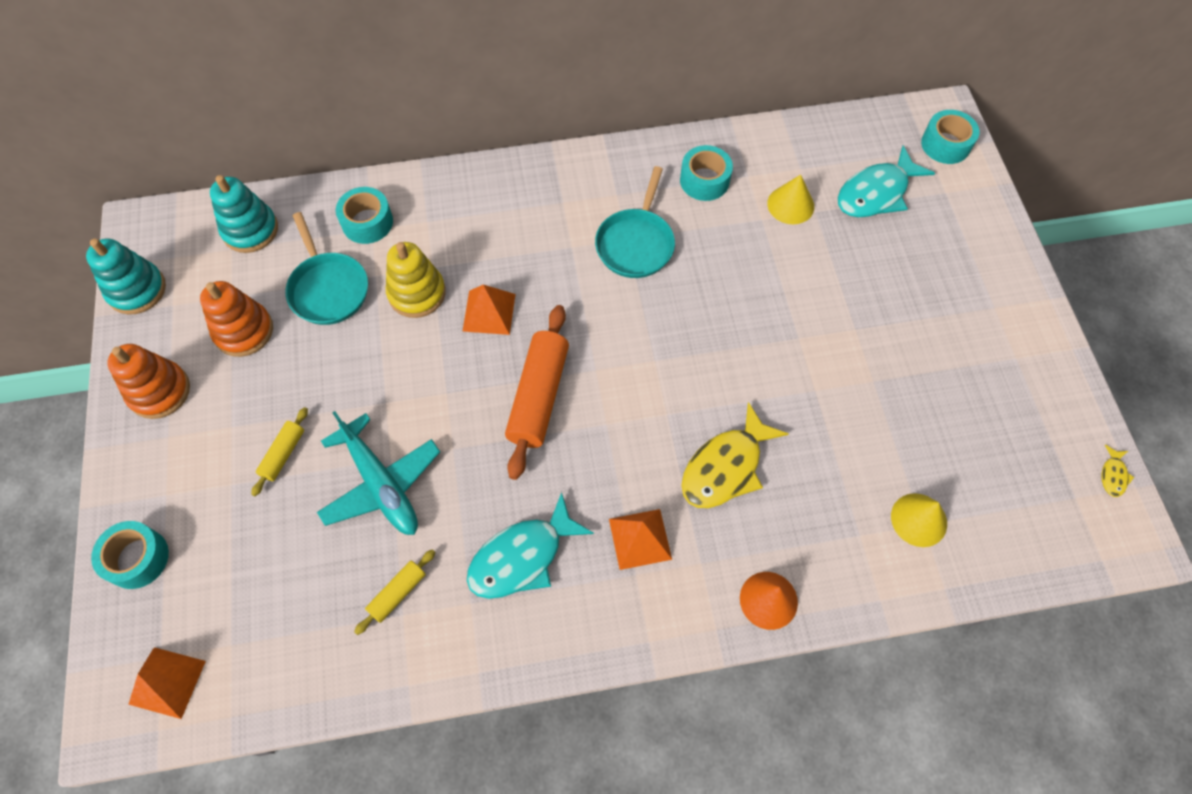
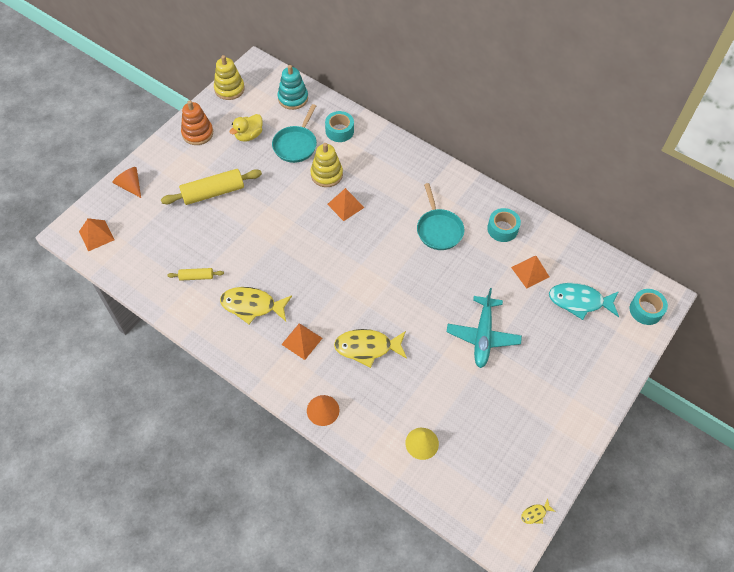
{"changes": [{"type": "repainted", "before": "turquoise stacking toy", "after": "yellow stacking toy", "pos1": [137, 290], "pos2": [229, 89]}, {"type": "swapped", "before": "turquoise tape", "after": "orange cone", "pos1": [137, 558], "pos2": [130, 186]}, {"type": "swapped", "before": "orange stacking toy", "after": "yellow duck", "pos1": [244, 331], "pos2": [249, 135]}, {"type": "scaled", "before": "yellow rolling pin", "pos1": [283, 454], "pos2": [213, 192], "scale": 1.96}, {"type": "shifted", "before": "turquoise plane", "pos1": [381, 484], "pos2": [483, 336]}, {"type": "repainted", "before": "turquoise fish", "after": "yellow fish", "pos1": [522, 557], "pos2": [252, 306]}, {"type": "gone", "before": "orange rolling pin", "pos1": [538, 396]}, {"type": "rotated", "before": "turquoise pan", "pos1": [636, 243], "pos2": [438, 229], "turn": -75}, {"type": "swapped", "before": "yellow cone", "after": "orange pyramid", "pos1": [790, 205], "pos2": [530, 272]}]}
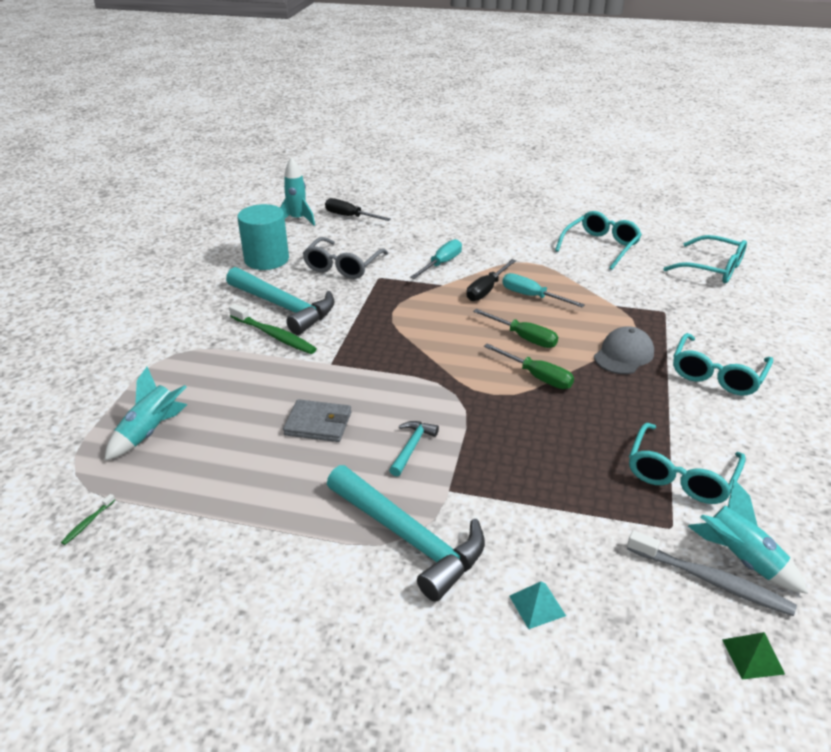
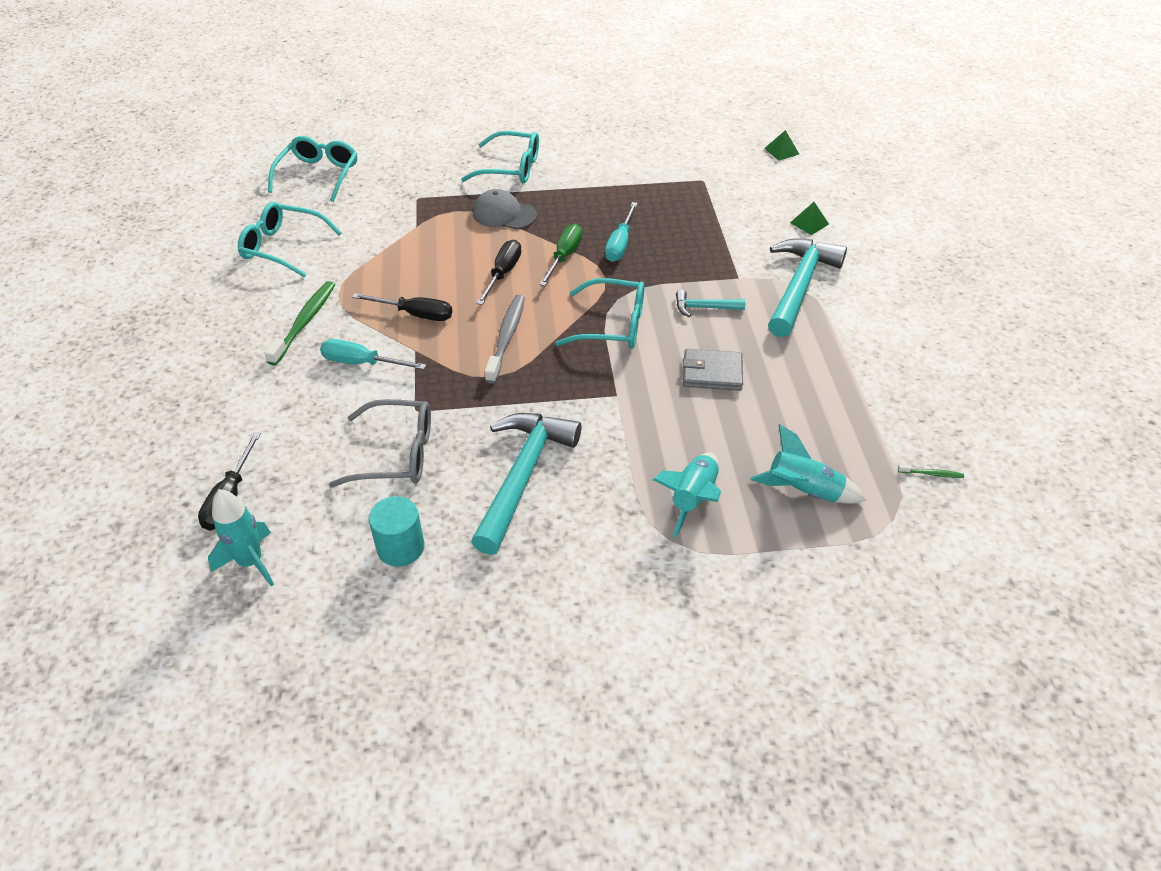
{"changes": [{"type": "shifted", "before": "green toothbrush", "pos1": [274, 335], "pos2": [304, 322]}, {"type": "scaled", "before": "turquoise cylinder", "pos1": [266, 259], "pos2": [400, 547], "scale": 0.67}, {"type": "rotated", "before": "grey wallet", "pos1": [318, 423], "pos2": [712, 373], "turn": -75}, {"type": "repainted", "before": "green screwdriver", "after": "black screwdriver", "pos1": [523, 337], "pos2": [503, 274]}, {"type": "shifted", "before": "turquoise screwdriver", "pos1": [532, 296], "pos2": [620, 244]}, {"type": "repainted", "before": "turquoise pyramid", "after": "green pyramid", "pos1": [537, 605], "pos2": [809, 223]}, {"type": "shifted", "before": "grey toothbrush", "pos1": [711, 580], "pos2": [506, 337]}, {"type": "shifted", "before": "turquoise glasses", "pos1": [680, 475], "pos2": [612, 325]}, {"type": "shifted", "before": "turquoise rocket", "pos1": [740, 558], "pos2": [693, 499]}]}
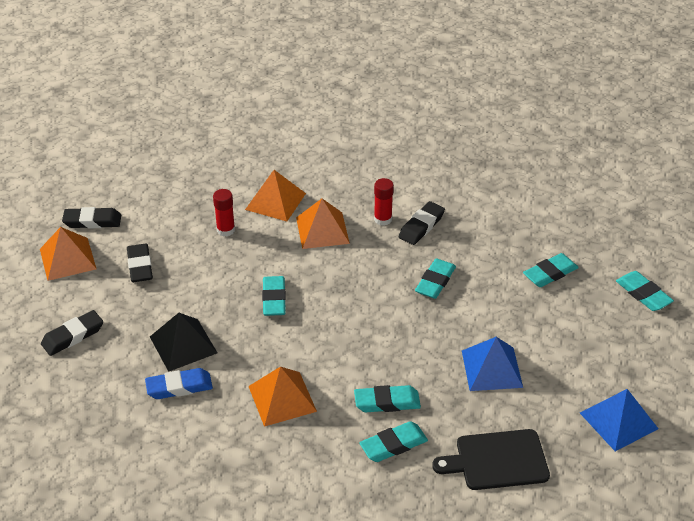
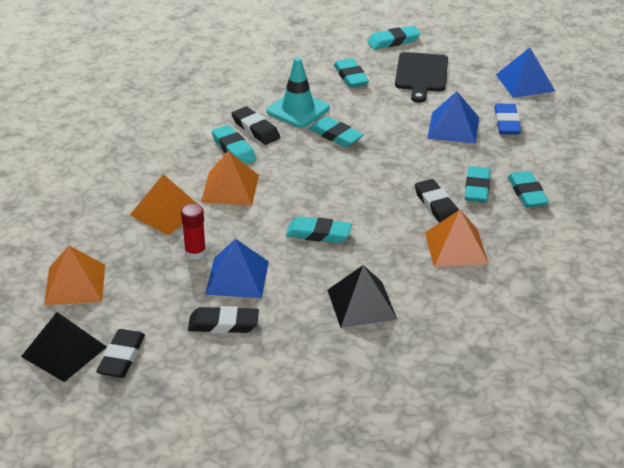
{"changes": [{"type": "shifted", "before": "orange pyramid", "pos1": [68, 259], "pos2": [75, 284]}, {"type": "shifted", "before": "black eraser", "pos1": [73, 336], "pos2": [437, 206]}, {"type": "shifted", "before": "blue eraser", "pos1": [179, 387], "pos2": [507, 123]}, {"type": "swapped", "before": "red glue stick", "after": "turquoise eraser", "pos1": [383, 219], "pos2": [233, 149]}, {"type": "shifted", "before": "black cutting board", "pos1": [497, 460], "pos2": [421, 74]}, {"type": "new", "after": "black pyramid", "pos2": [64, 351]}, {"type": "new", "after": "blue pyramid", "pos2": [237, 277]}, {"type": "new", "after": "turquoise traffic cone", "pos2": [298, 110]}]}
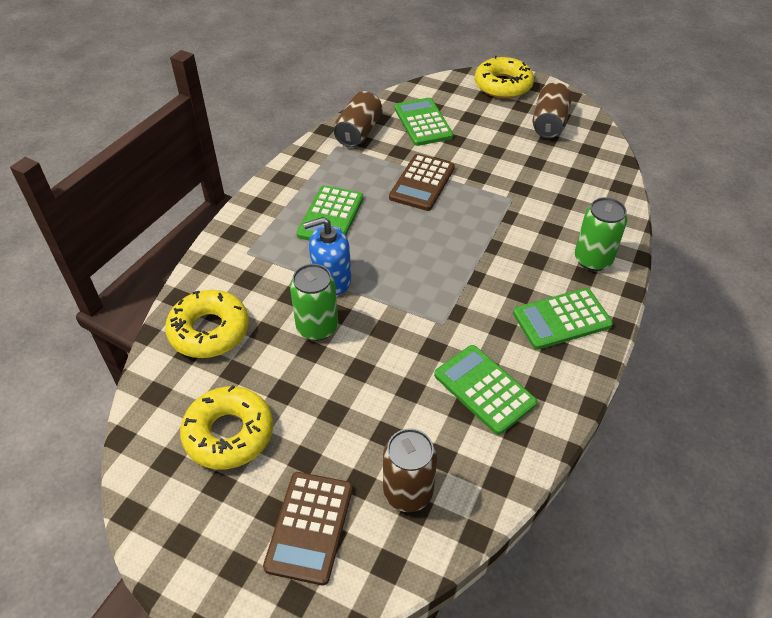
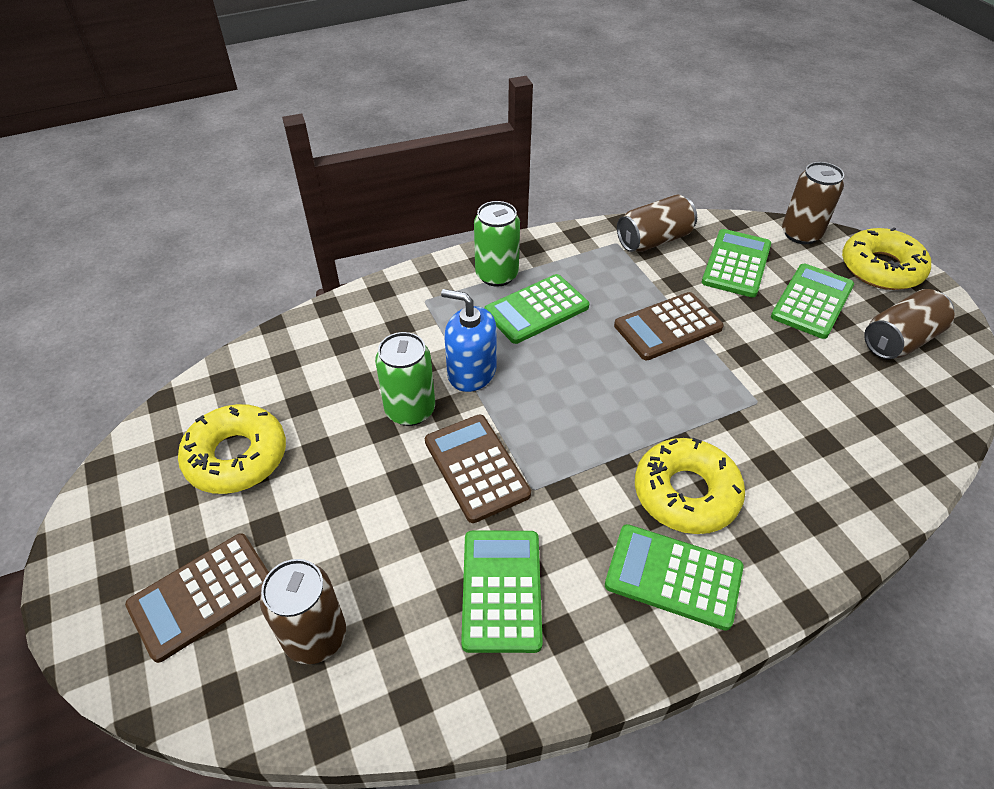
{"changes": [{"type": "shifted", "before": "yellow donut", "pos1": [209, 331], "pos2": [686, 493]}, {"type": "shifted", "before": "green can", "pos1": [593, 260], "pos2": [497, 275]}, {"type": "new", "after": "brown calculator", "pos2": [476, 467]}, {"type": "new", "after": "green calculator", "pos2": [812, 301]}, {"type": "new", "after": "brown can", "pos2": [801, 234]}]}
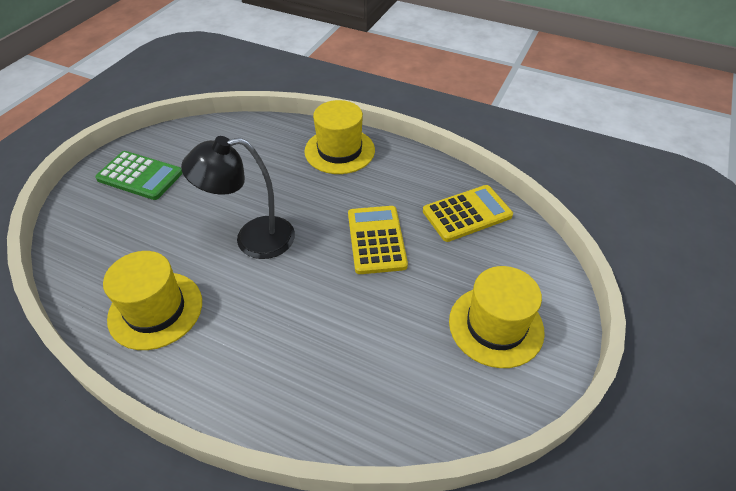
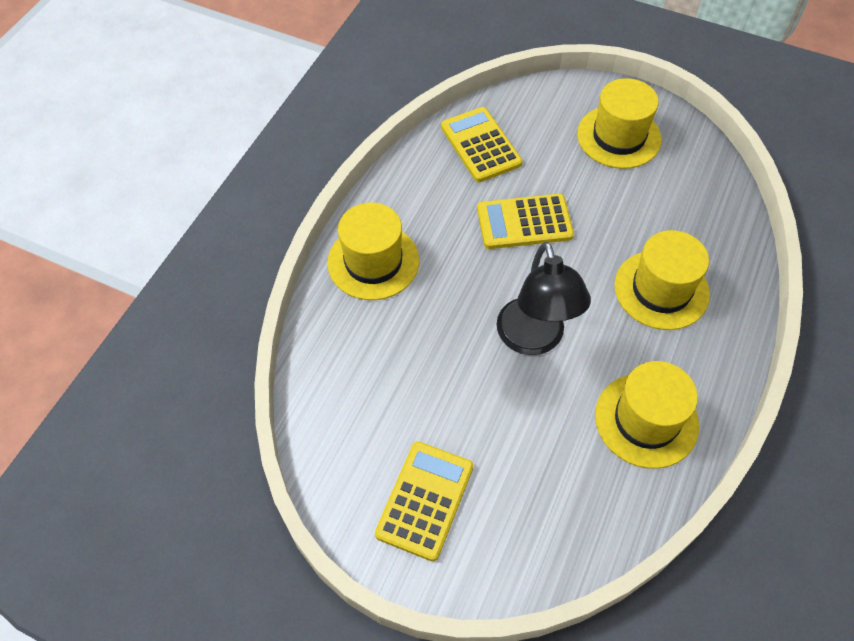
{"changes": [{"type": "repainted", "before": "green calculator", "after": "yellow calculator", "pos1": [140, 176], "pos2": [424, 500]}, {"type": "new", "after": "yellow hat", "pos2": [661, 289]}]}
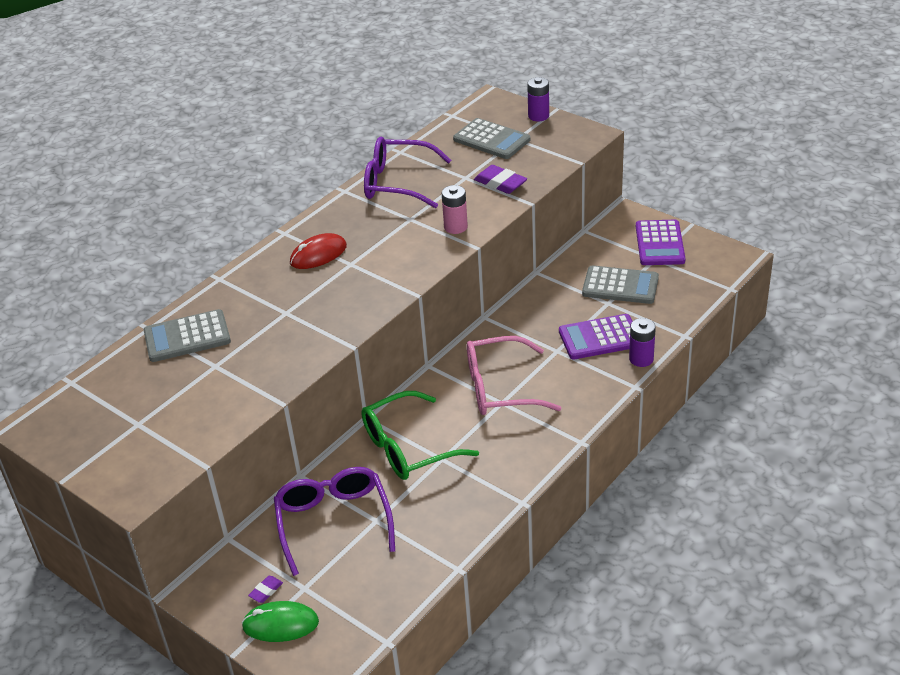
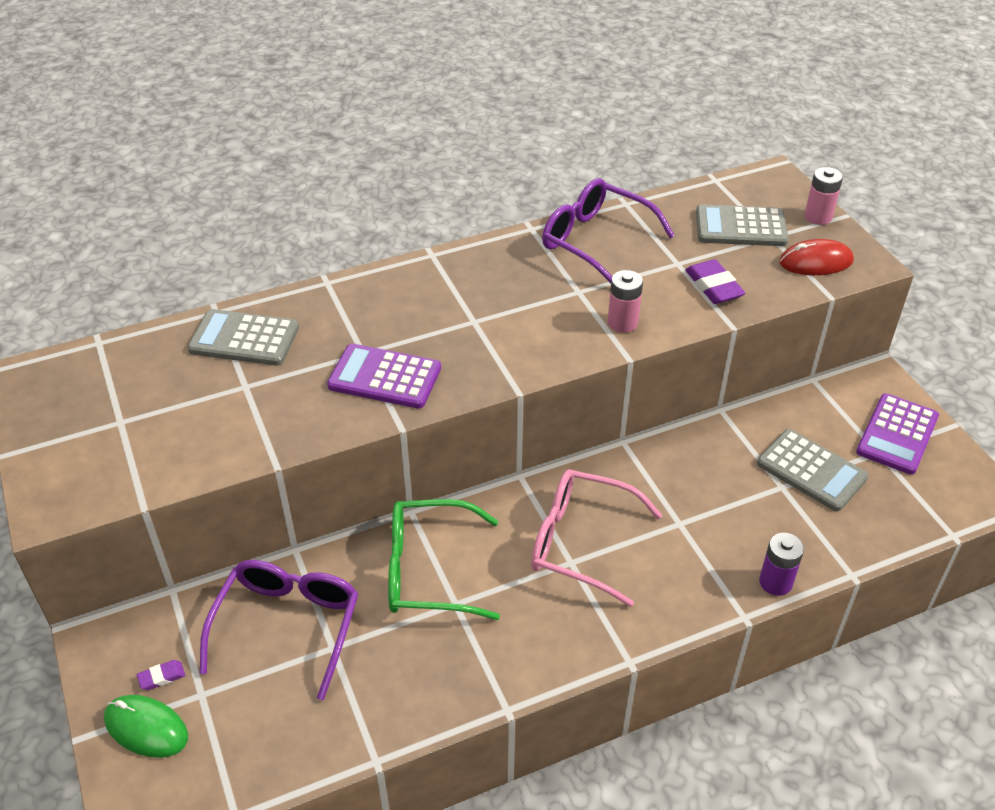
{"changes": [{"type": "shifted", "before": "red mouse", "pos1": [318, 254], "pos2": [815, 262]}, {"type": "rotated", "before": "grey calculator", "pos1": [491, 140], "pos2": [740, 227], "turn": 120}, {"type": "repainted", "before": "purple battery", "after": "pink battery", "pos1": [538, 116], "pos2": [818, 217]}, {"type": "shifted", "before": "purple calculator", "pos1": [600, 338], "pos2": [385, 377]}]}
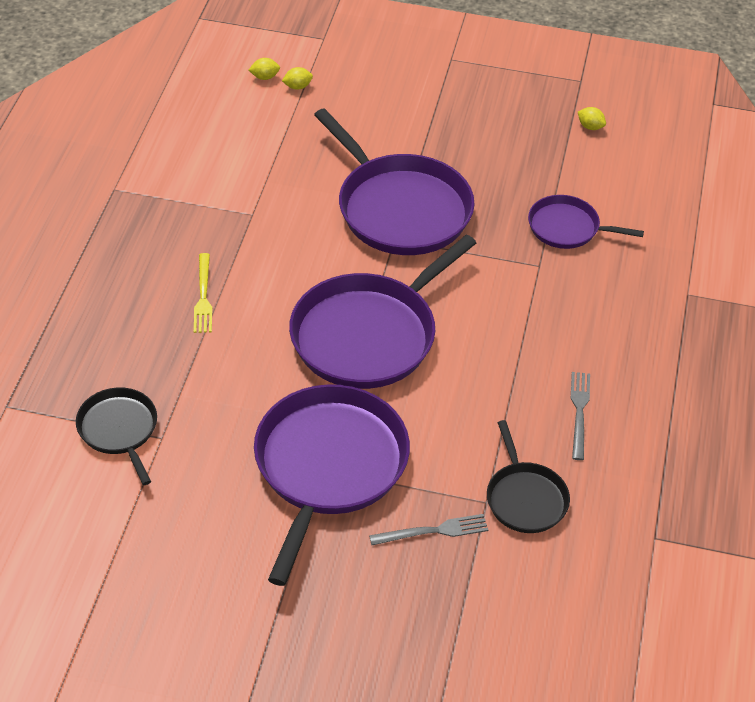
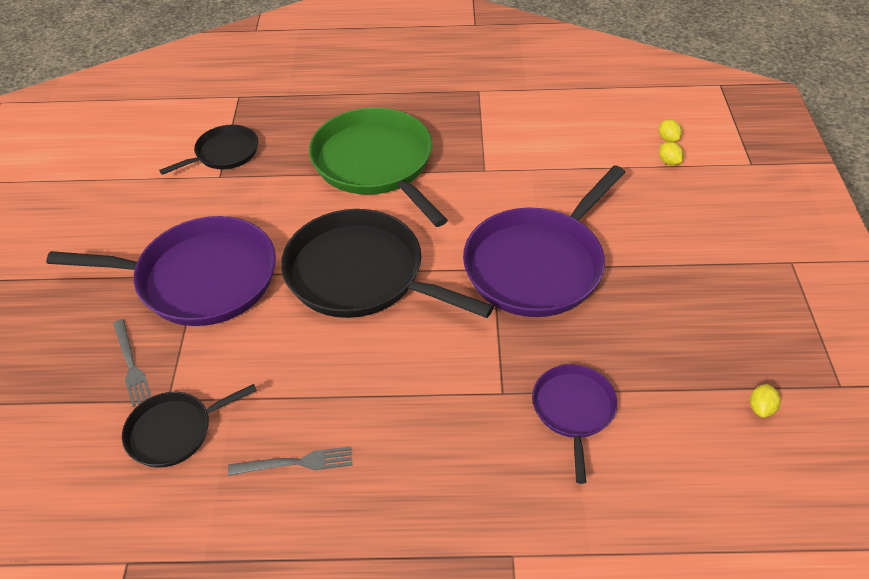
{"changes": [{"type": "swapped", "before": "yellow fork", "after": "green pan", "pos1": [203, 296], "pos2": [376, 164]}, {"type": "repainted", "before": "purple pan", "after": "black pan", "pos1": [369, 335], "pos2": [361, 274]}]}
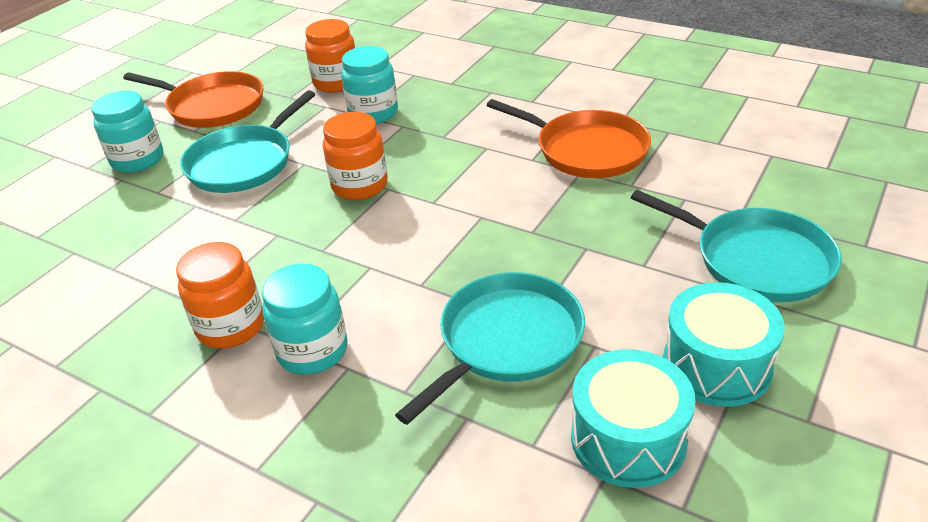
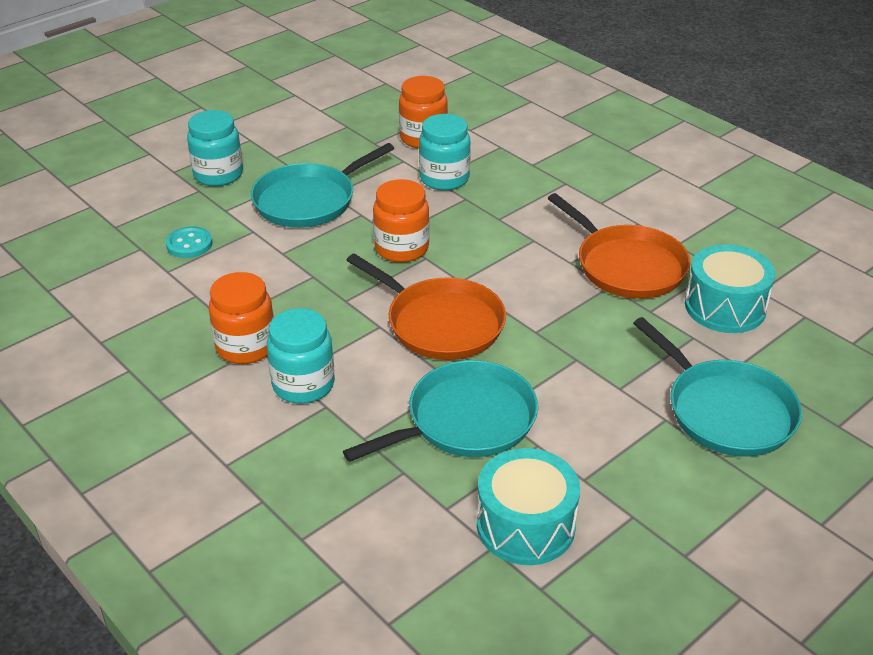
{"changes": [{"type": "shifted", "before": "orange pan", "pos1": [212, 106], "pos2": [440, 323]}, {"type": "shifted", "before": "turquoise drum", "pos1": [716, 365], "pos2": [725, 307]}, {"type": "new", "after": "turquoise button", "pos2": [189, 244]}]}
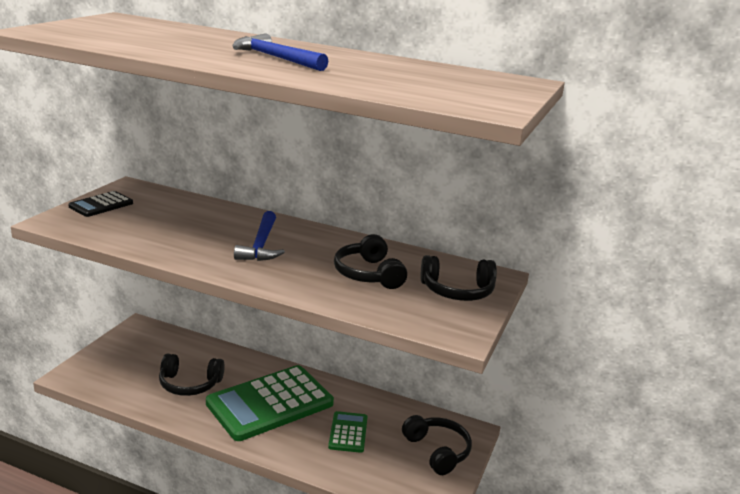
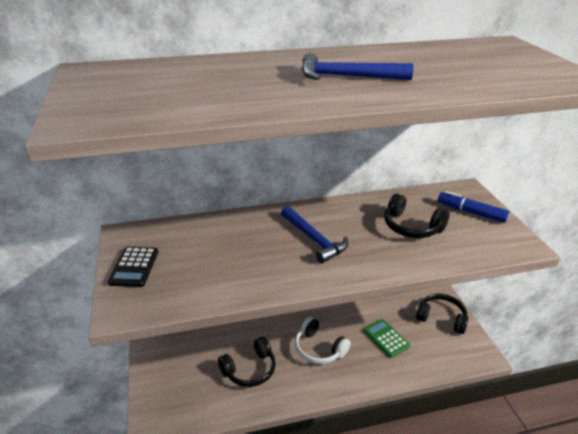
{"changes": [{"type": "swapped", "before": "green calculator", "after": "white headphones", "pos1": [270, 403], "pos2": [319, 349]}, {"type": "swapped", "before": "black headphones", "after": "blue marker", "pos1": [457, 291], "pos2": [470, 212]}]}
